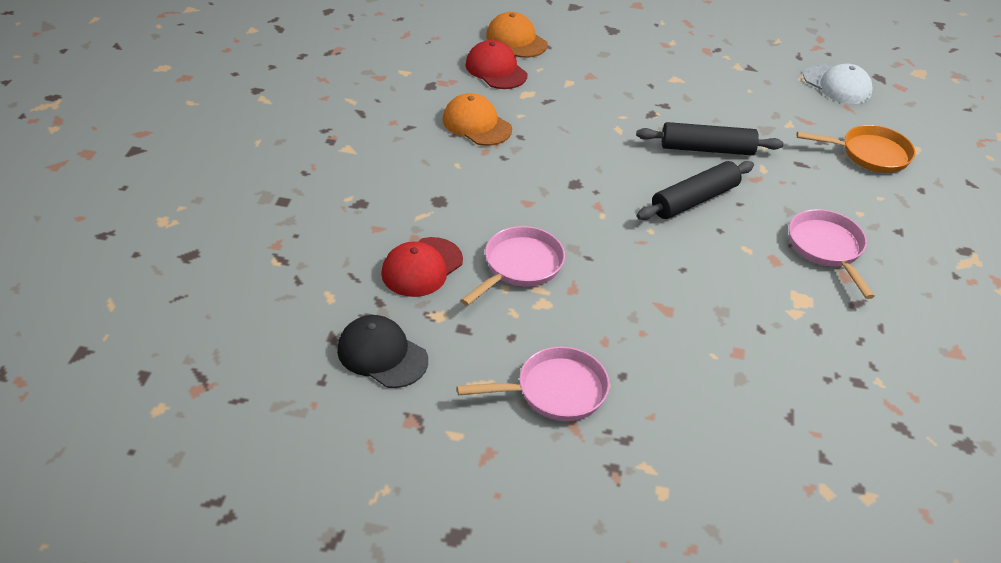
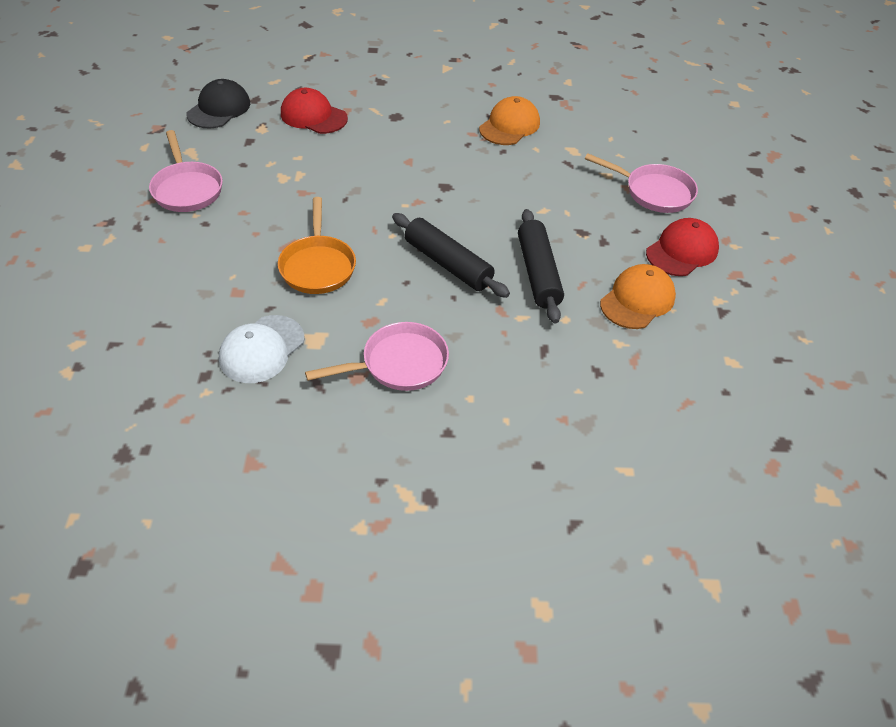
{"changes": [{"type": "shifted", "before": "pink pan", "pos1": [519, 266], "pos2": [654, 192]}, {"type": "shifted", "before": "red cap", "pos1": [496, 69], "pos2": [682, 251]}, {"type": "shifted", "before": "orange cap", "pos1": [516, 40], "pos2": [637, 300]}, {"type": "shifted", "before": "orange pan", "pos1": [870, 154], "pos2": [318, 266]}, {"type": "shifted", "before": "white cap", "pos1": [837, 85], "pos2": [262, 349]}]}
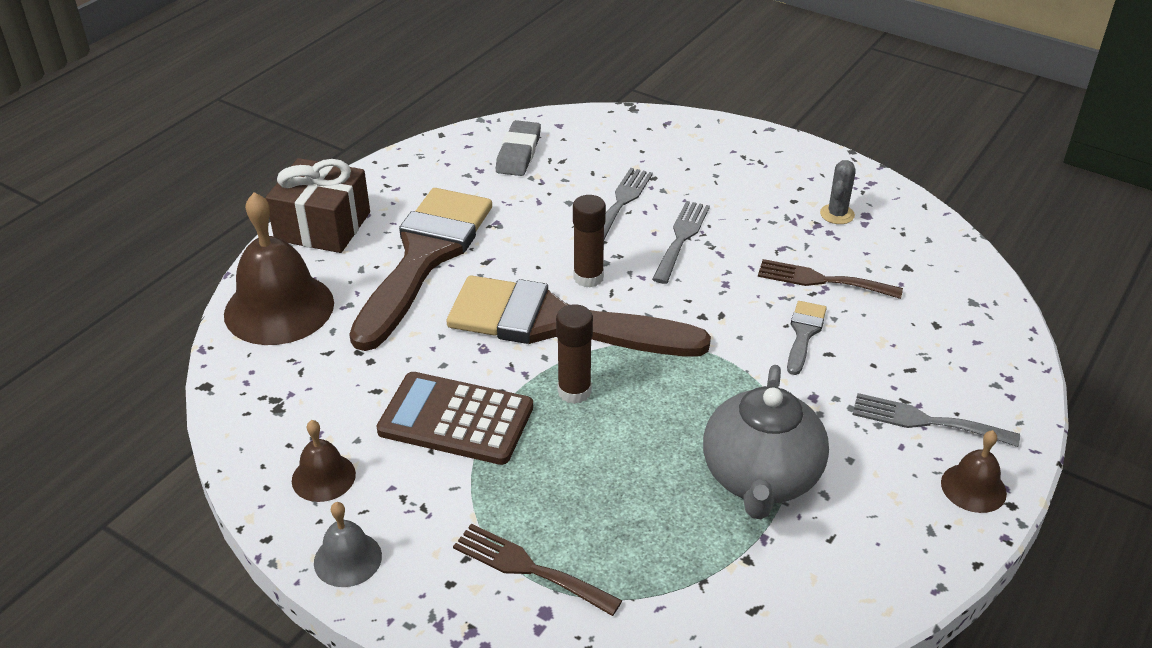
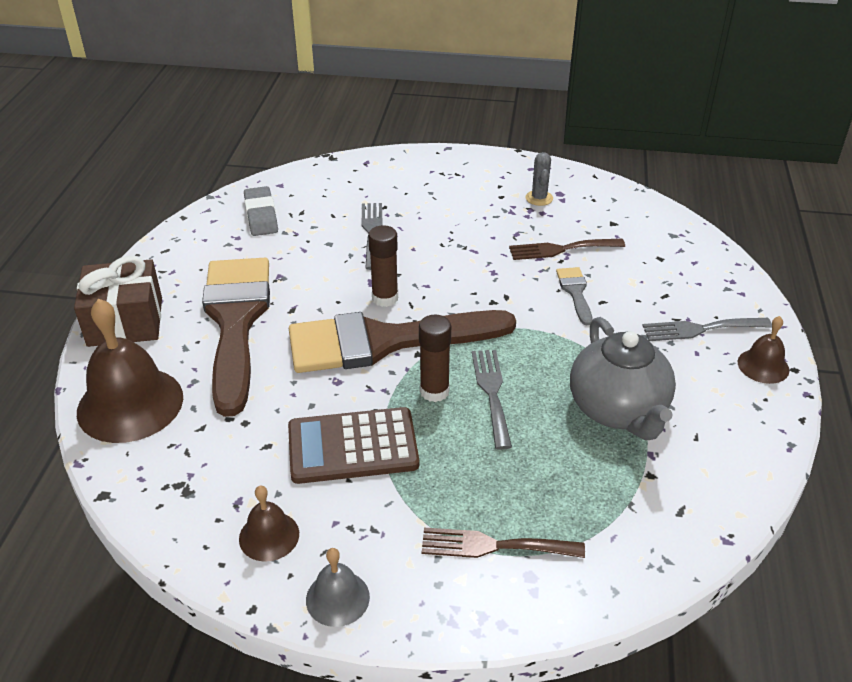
{"changes": [{"type": "shifted", "before": "grey fork", "pos1": [681, 238], "pos2": [491, 392]}]}
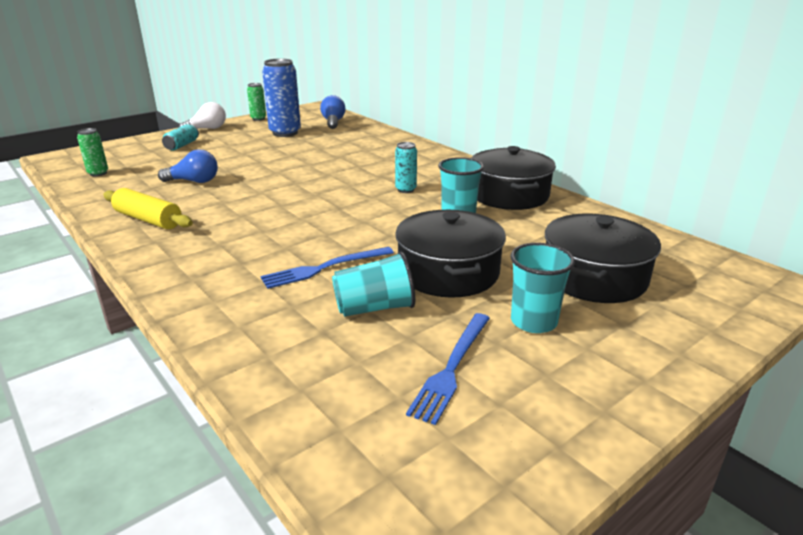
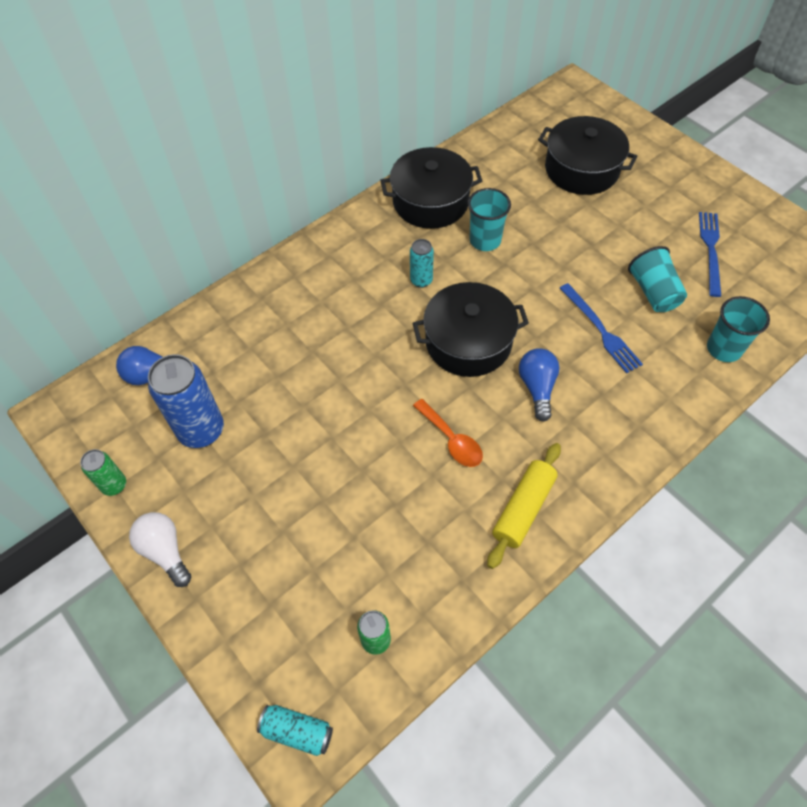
{"changes": [{"type": "shifted", "before": "blue light bulb", "pos1": [194, 181], "pos2": [537, 388]}, {"type": "shifted", "before": "turquoise can", "pos1": [182, 145], "pos2": [297, 731]}, {"type": "shifted", "before": "black pot", "pos1": [448, 272], "pos2": [468, 342]}, {"type": "rotated", "before": "blue fork", "pos1": [452, 368], "pos2": [710, 250], "turn": -105}, {"type": "shifted", "before": "turquoise cup", "pos1": [533, 322], "pos2": [723, 349]}, {"type": "new", "after": "orange spoon", "pos2": [452, 440]}]}
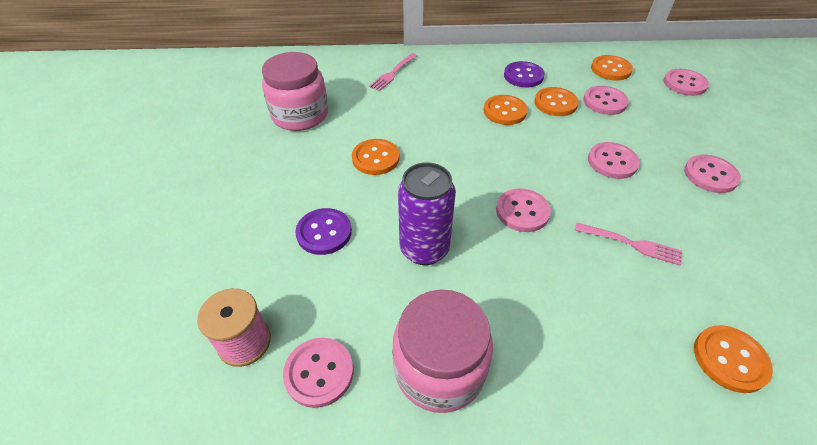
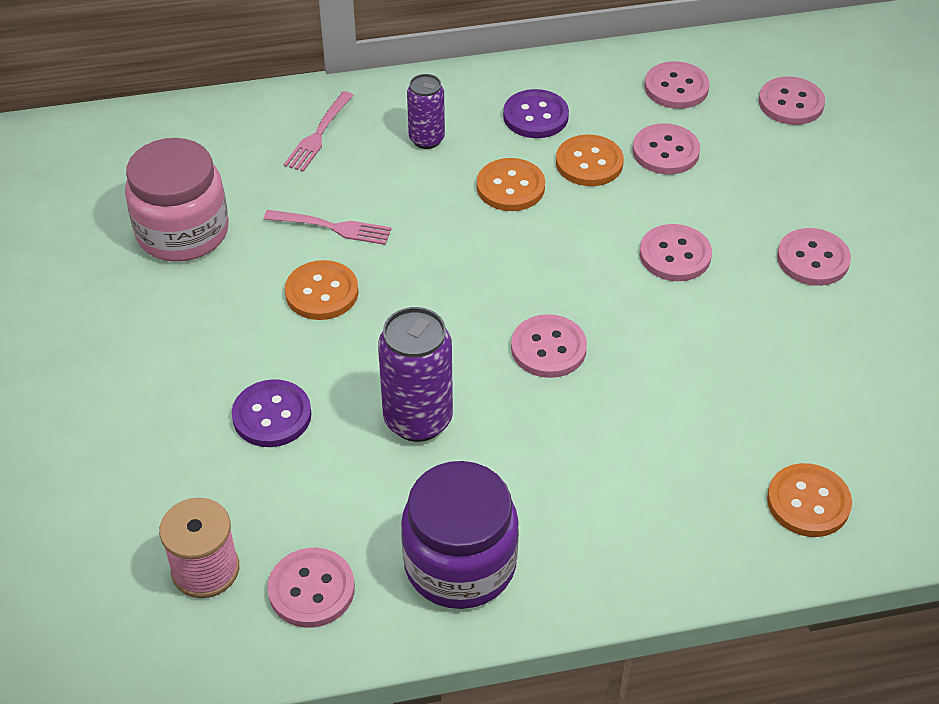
{"changes": [{"type": "repainted", "before": "pink jar", "after": "purple jar", "pos1": [439, 369], "pos2": [460, 564]}, {"type": "shifted", "before": "pink fork", "pos1": [630, 244], "pos2": [331, 227]}, {"type": "repainted", "before": "orange button", "after": "pink button", "pos1": [610, 69], "pos2": [676, 87]}, {"type": "new", "after": "purple can", "pos2": [426, 139]}]}
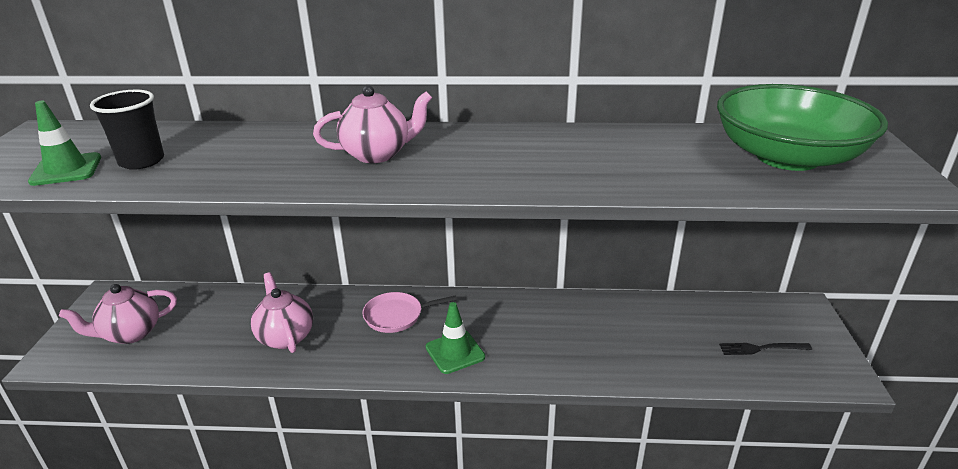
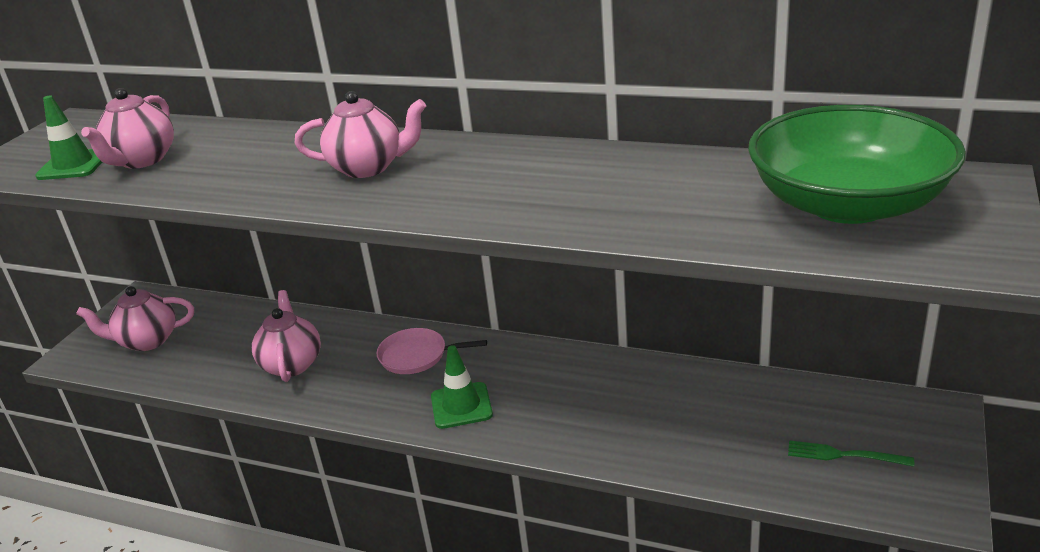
{"changes": [{"type": "swapped", "before": "black cup", "after": "pink teapot", "pos1": [141, 161], "pos2": [142, 160]}, {"type": "repainted", "before": "black fork", "after": "green fork", "pos1": [760, 348], "pos2": [842, 455]}]}
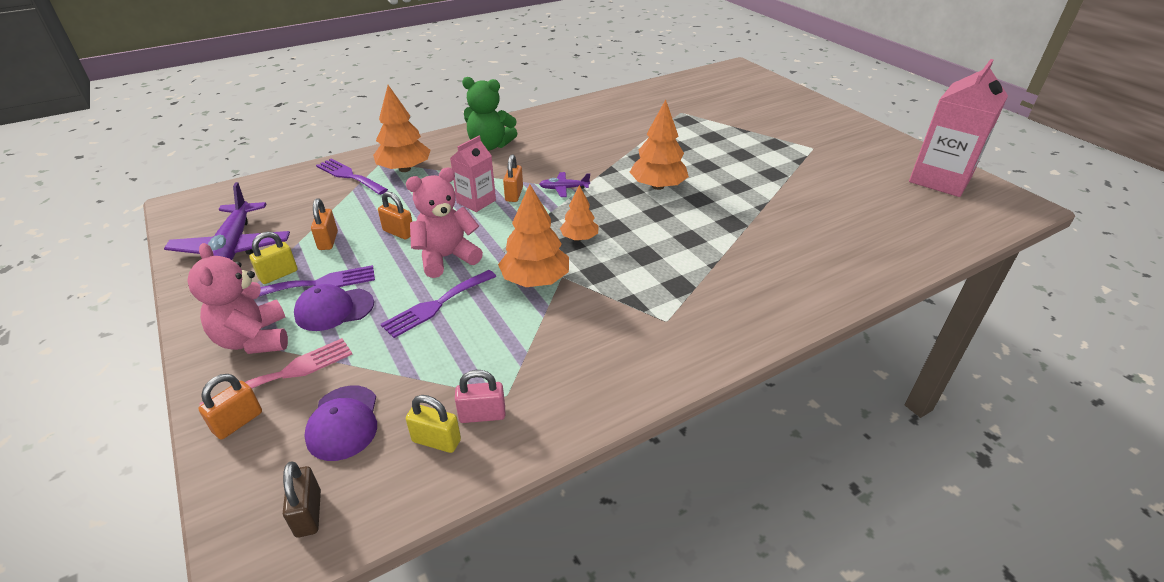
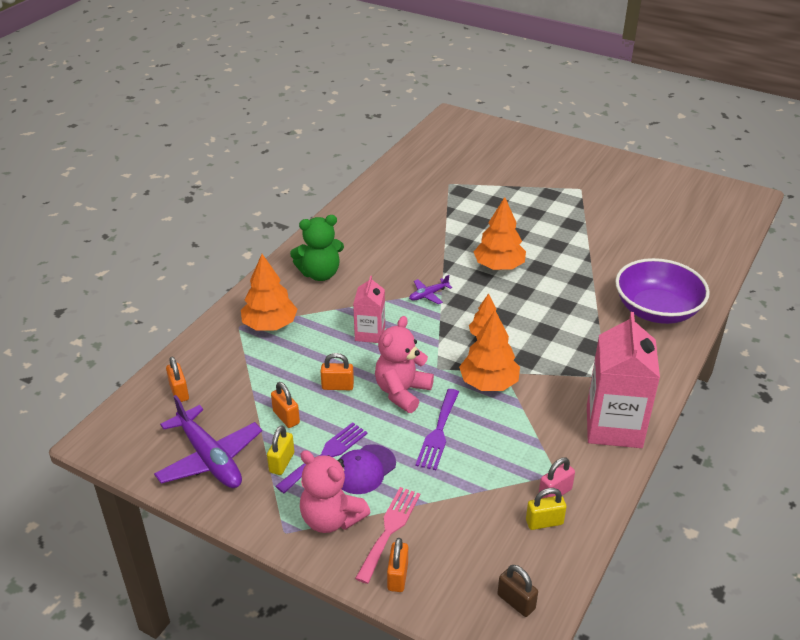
{"changes": [{"type": "gone", "before": "purple cap", "pos1": [343, 422]}, {"type": "gone", "before": "purple fork", "pos1": [349, 176]}, {"type": "shifted", "before": "orange padlock", "pos1": [514, 194], "pos2": [179, 392]}, {"type": "shifted", "before": "pink carton", "pos1": [940, 180], "pos2": [614, 426]}, {"type": "new", "after": "purple bowl", "pos2": [656, 310]}]}
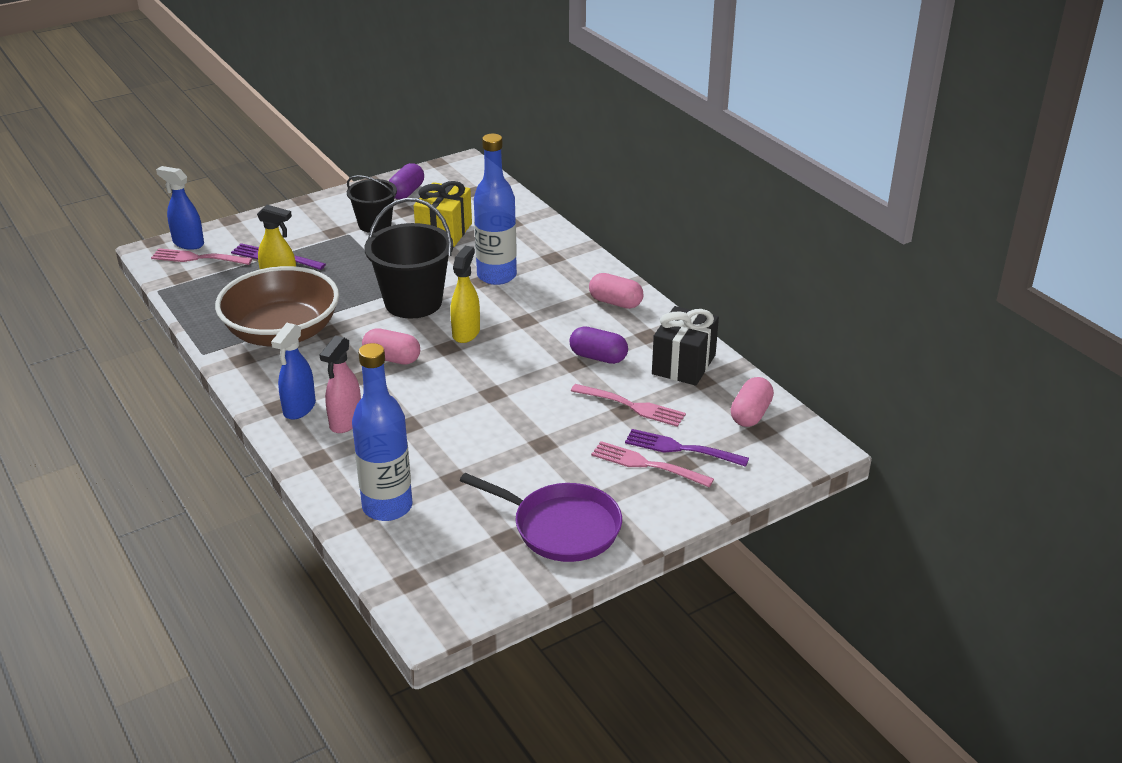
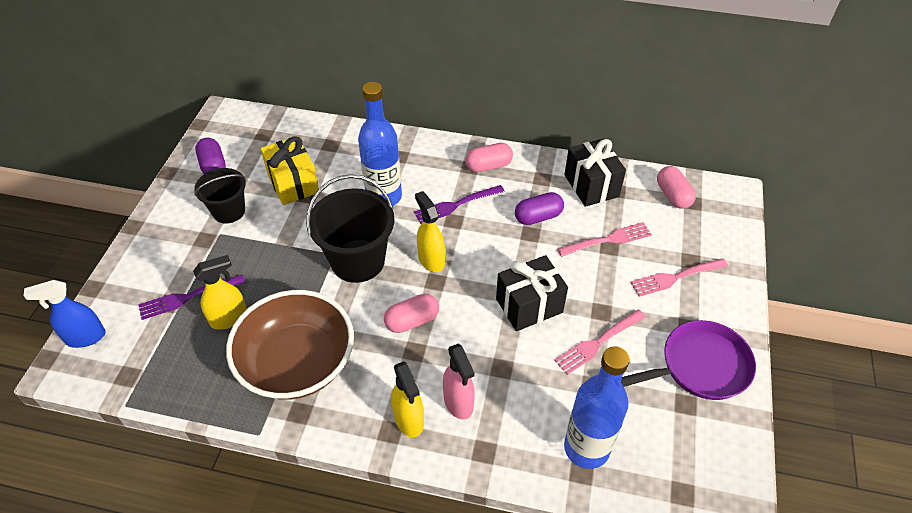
{"changes": [{"type": "shifted", "before": "pink fork", "pos1": [198, 258], "pos2": [598, 342]}, {"type": "repainted", "before": "blue spray bottle", "after": "yellow spray bottle", "pos1": [299, 408], "pos2": [409, 420]}, {"type": "shifted", "before": "purple fork", "pos1": [682, 449], "pos2": [456, 204]}, {"type": "new", "after": "black gift", "pos2": [529, 305]}]}
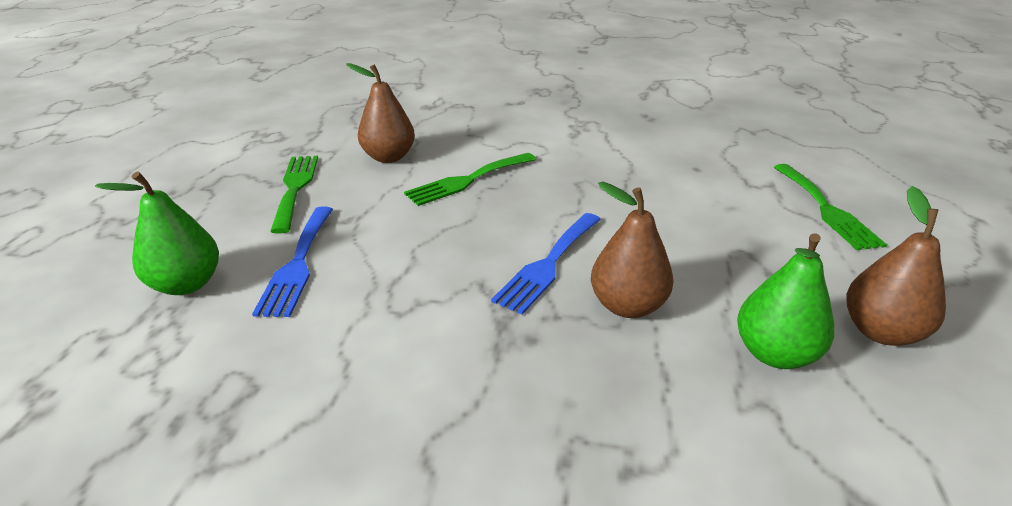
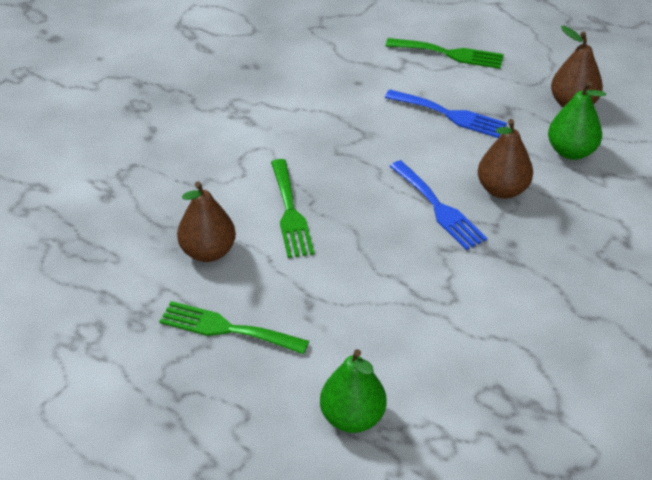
{"changes": [{"type": "shifted", "before": "blue fork", "pos1": [298, 264], "pos2": [450, 115]}]}
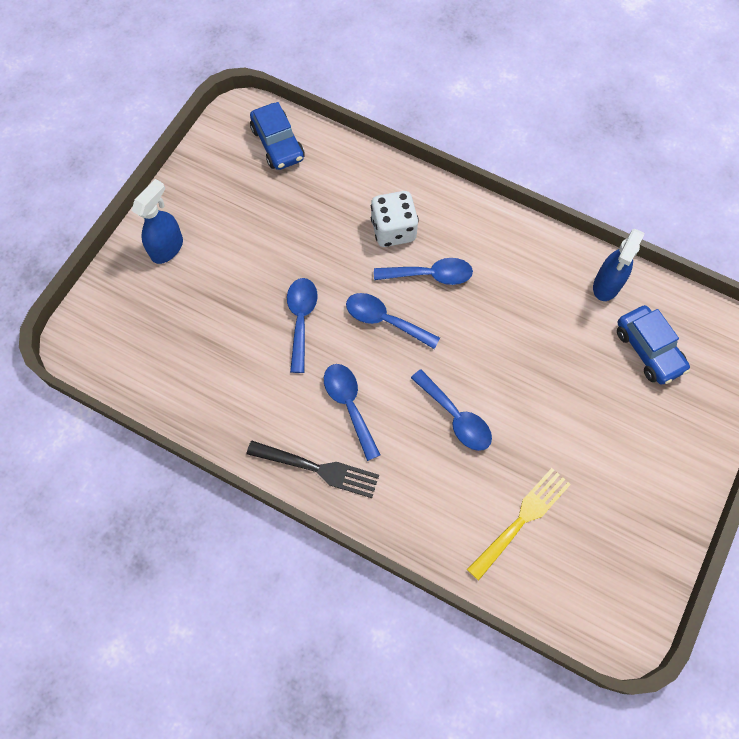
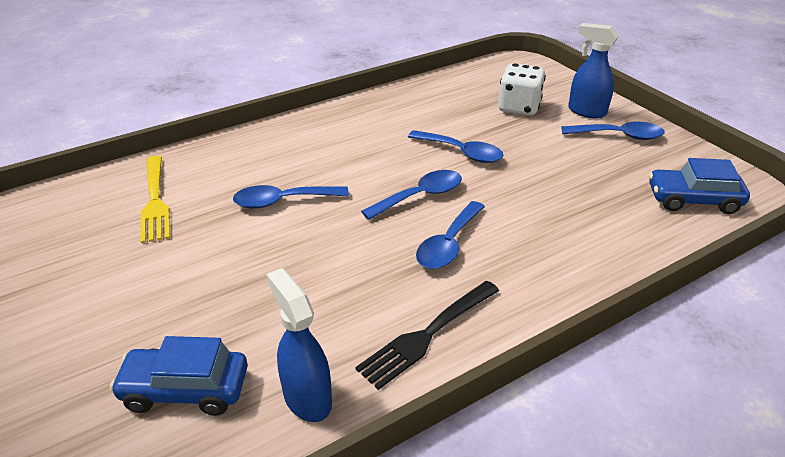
{"changes": [{"type": "rotated", "before": "blue spray bottle", "pos1": [167, 248], "pos2": [586, 111], "turn": 150}, {"type": "shifted", "before": "black fork", "pos1": [318, 469], "pos2": [427, 335]}, {"type": "shifted", "before": "blue spoon", "pos1": [349, 405], "pos2": [619, 136]}, {"type": "shifted", "before": "white dice", "pos1": [393, 230], "pos2": [519, 107]}]}
